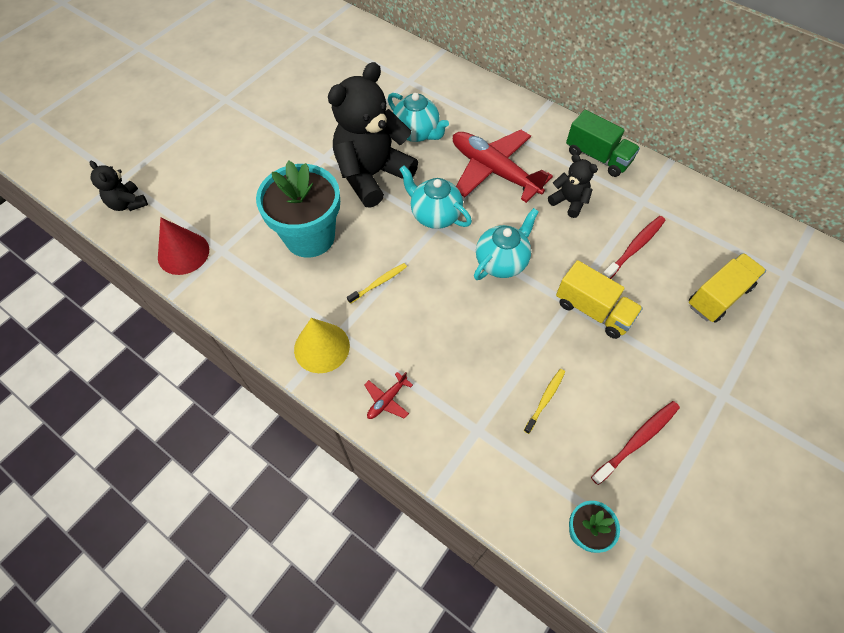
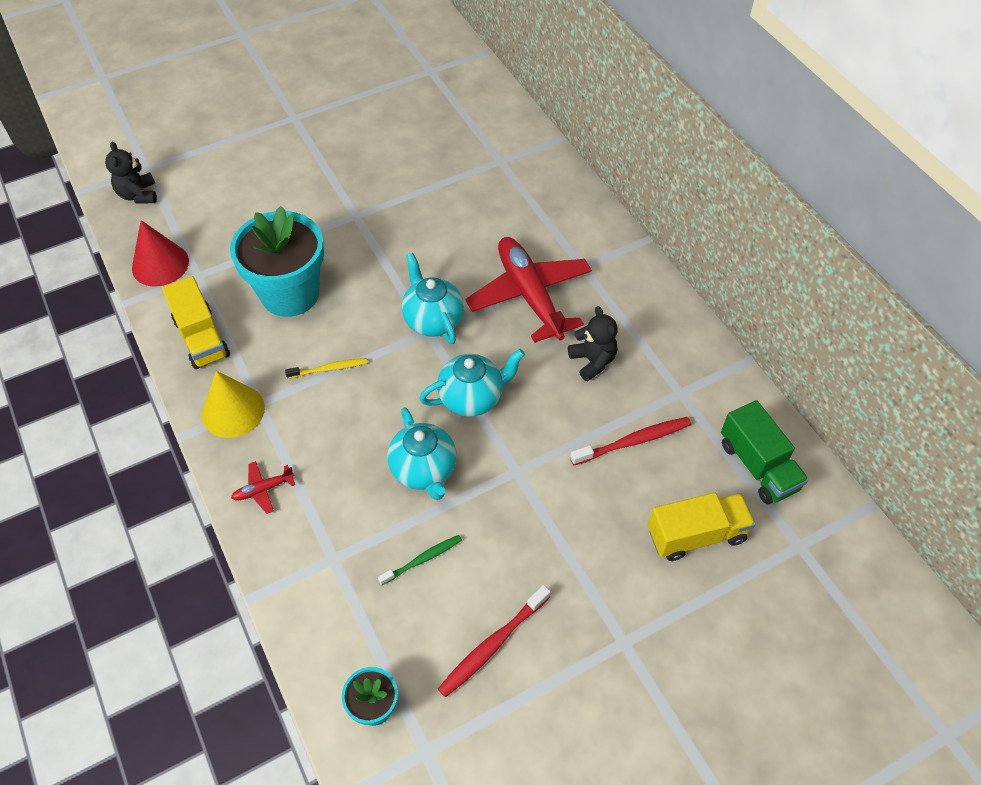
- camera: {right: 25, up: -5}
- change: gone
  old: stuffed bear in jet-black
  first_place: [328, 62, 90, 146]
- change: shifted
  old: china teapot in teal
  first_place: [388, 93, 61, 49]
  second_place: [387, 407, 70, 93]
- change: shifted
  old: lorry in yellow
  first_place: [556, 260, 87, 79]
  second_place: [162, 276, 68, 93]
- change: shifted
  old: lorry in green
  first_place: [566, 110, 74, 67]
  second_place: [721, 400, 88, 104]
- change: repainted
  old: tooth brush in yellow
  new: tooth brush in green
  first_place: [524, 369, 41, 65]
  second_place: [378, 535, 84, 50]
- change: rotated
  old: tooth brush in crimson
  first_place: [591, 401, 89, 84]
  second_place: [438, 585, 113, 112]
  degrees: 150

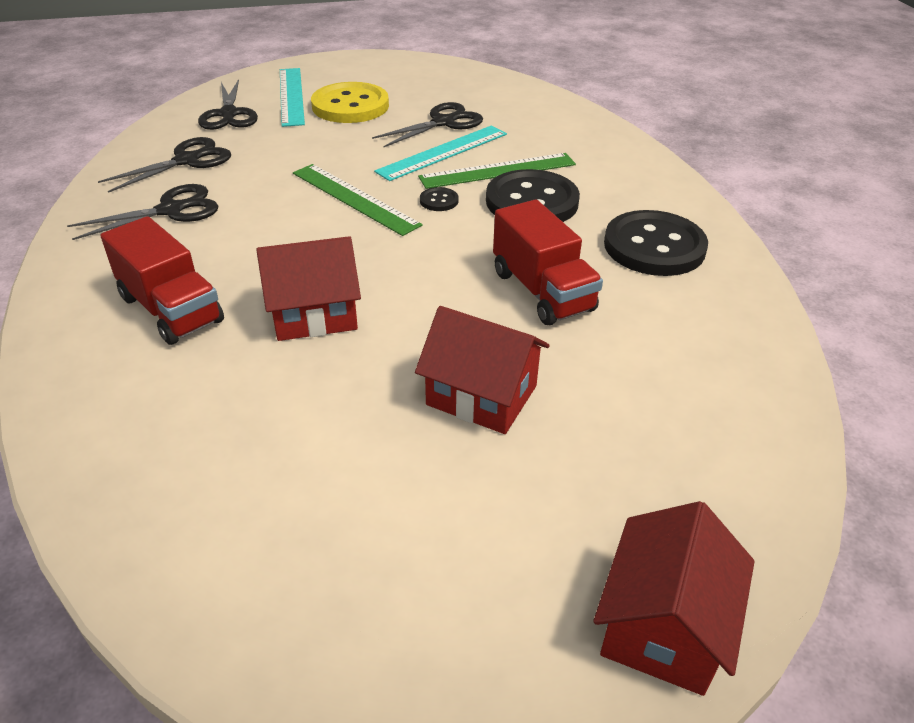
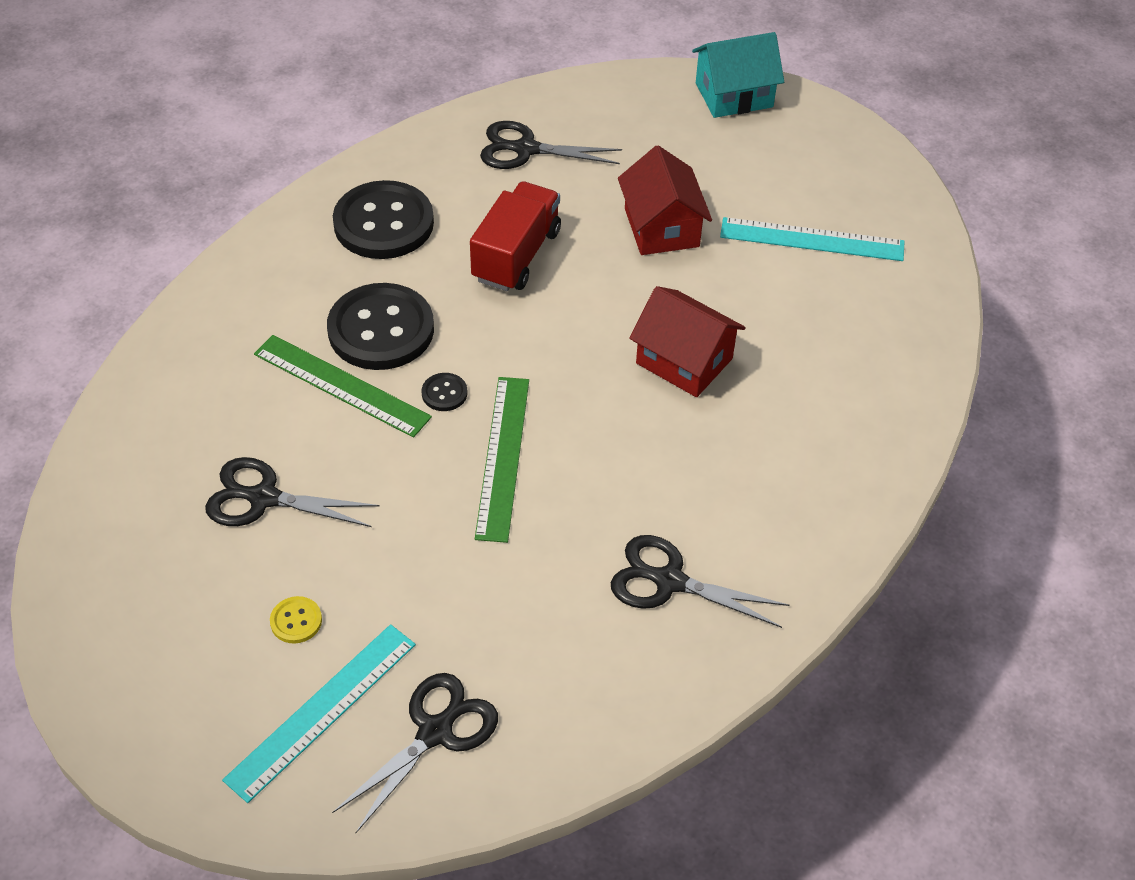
- camera: {right: -130, up: 10}
- change: gone
  old: lorry in crimson
  first_place: [100, 216, 124, 129]
- change: shifted
  old: scissors in jet-black
  first_place: [98, 137, 133, 56]
  second_place: [480, 121, 142, 48]
- change: shifted
  old: straightedge in teal
  first_place: [374, 125, 133, 56]
  second_place: [720, 217, 185, 44]
- change: repainted
  old: house in crimson
  new: house in teal
  first_place: [593, 501, 162, 195]
  second_place: [692, 32, 92, 86]
- change: scaled
  old: shirt button in yellow
  first_place: [311, 82, 78, 41]
  second_place: [270, 596, 52, 48]
  factor: 0.42

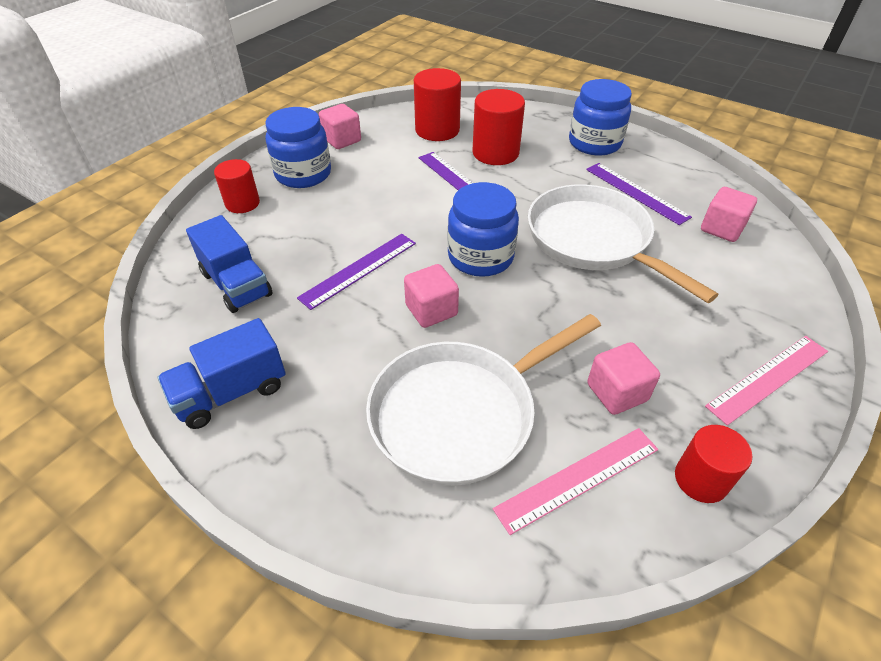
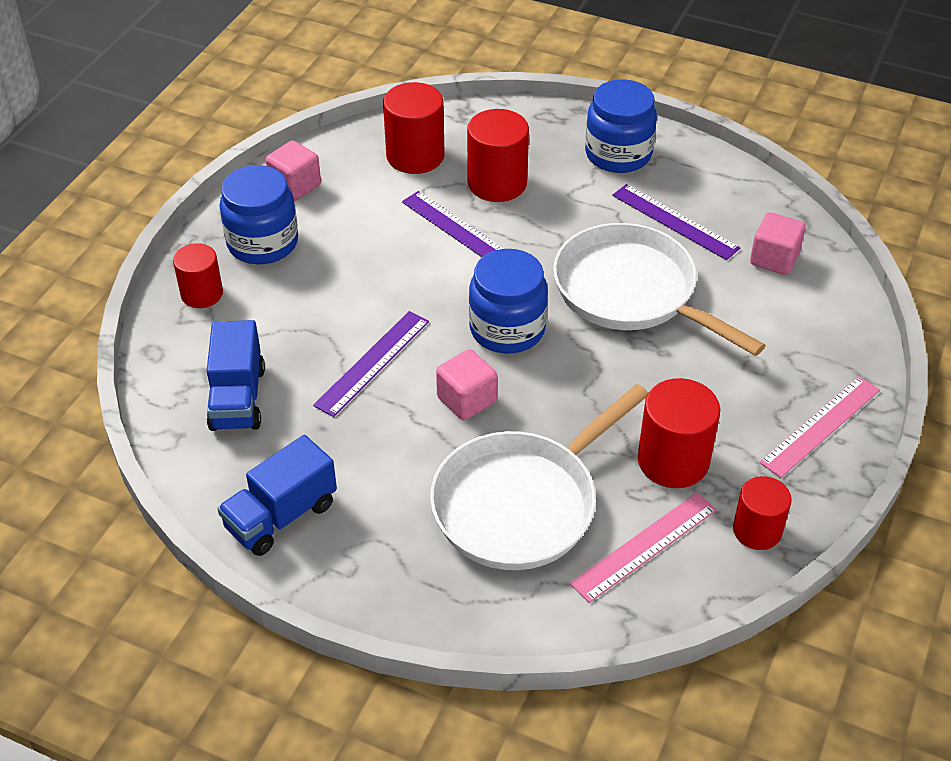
- camera: {right: -10, up: 0}
- change: swapped
  old: solid cube in pink
  new: cylinder in crimson
  first_place: [587, 342, 73, 73]
  second_place: [638, 378, 82, 110]
- change: rotated
  old: lorry in royal blue
  first_place: [186, 215, 86, 98]
  second_place: [207, 320, 58, 111]
  degrees: 45

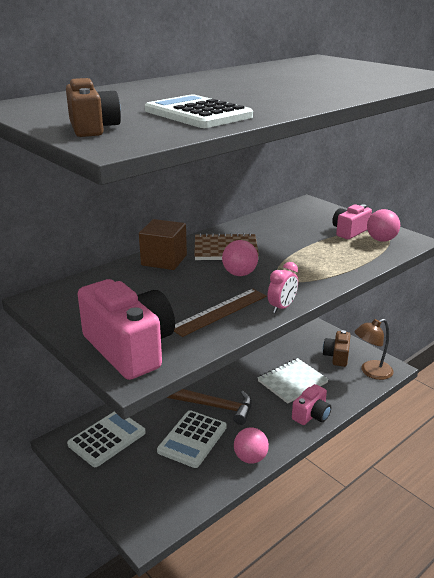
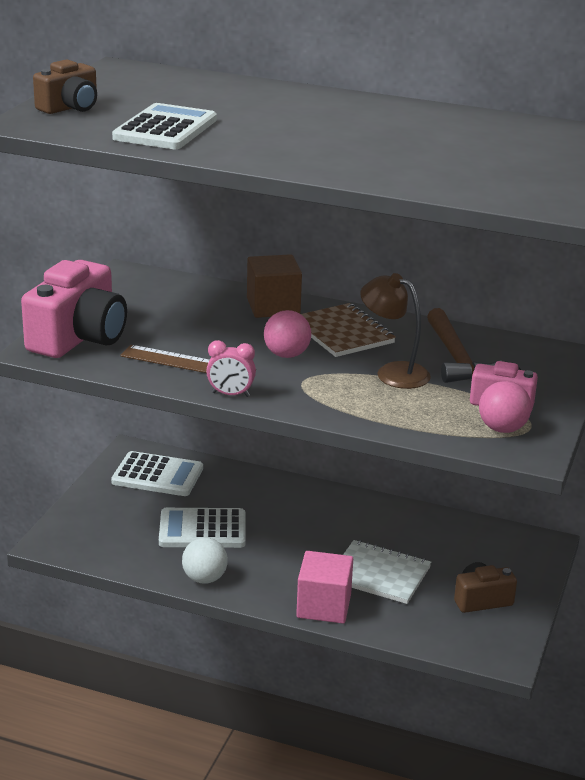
- camera: {right: 60, up: 0}
- change: shifted
  old: claw hammer in russet
  first_place: [167, 389, 85, 36]
  second_place: [427, 308, 75, 75]
- change: shifted
  old: lamp in russet
  first_place: [355, 319, 39, 61]
  second_place: [360, 273, 71, 116]
- change: swapped
  old: compact camera in pink
  new: solid cube in pink
  first_place: [292, 384, 39, 41]
  second_place: [296, 551, 57, 72]
- change: repainted
  old: play ball in pink
  new: play ball in snow-white
  first_place: [234, 427, 35, 37]
  second_place: [182, 537, 46, 47]

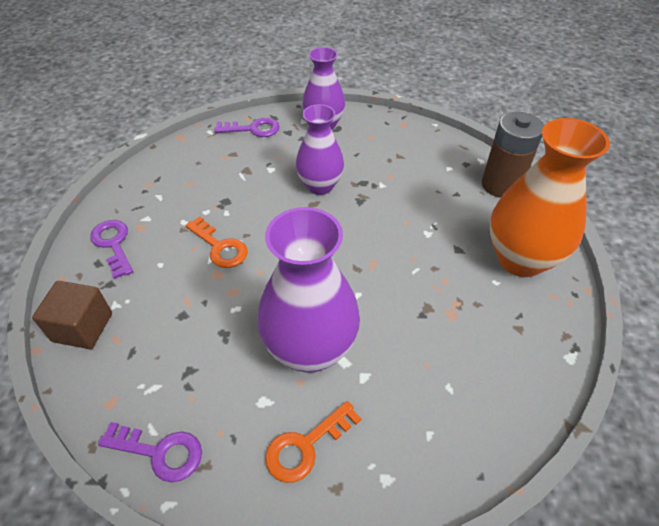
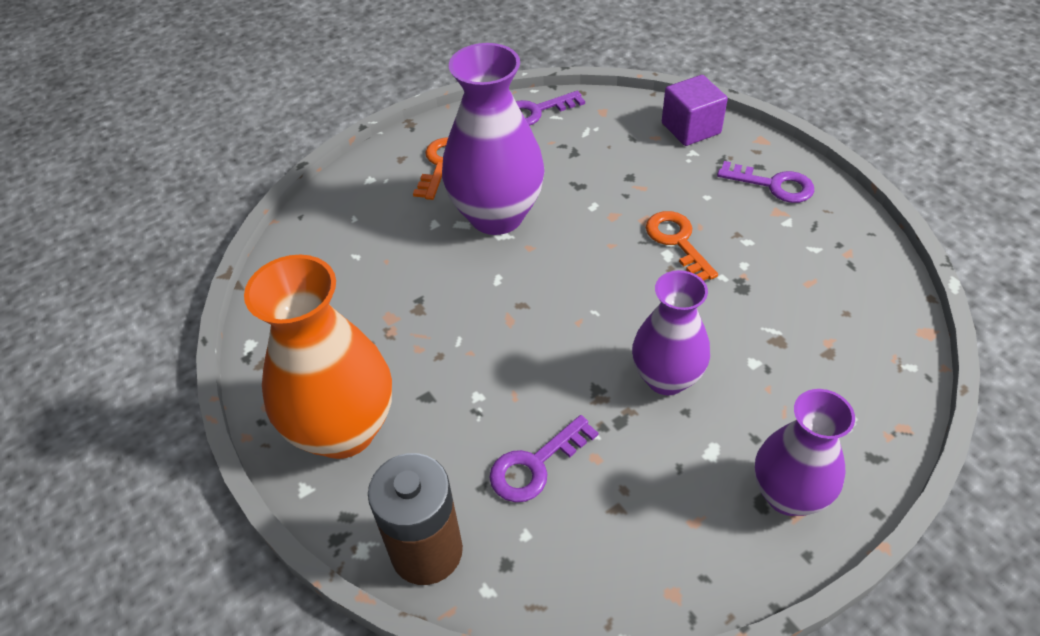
- camera: {right: 145, up: 0}
- change: shifted
  old: door key in violet
  first_place: [214, 118, 66, 19]
  second_place: [489, 415, 109, 87]
- change: repainted
  old: solid cube in russet
  new: solid cube in violet
  first_place: [32, 281, 80, 68]
  second_place: [662, 75, 66, 71]
- change: rotated
  old: door key in orange-coloured
  first_place: [185, 216, 63, 52]
  second_place: [646, 211, 72, 70]
  degrees: 60

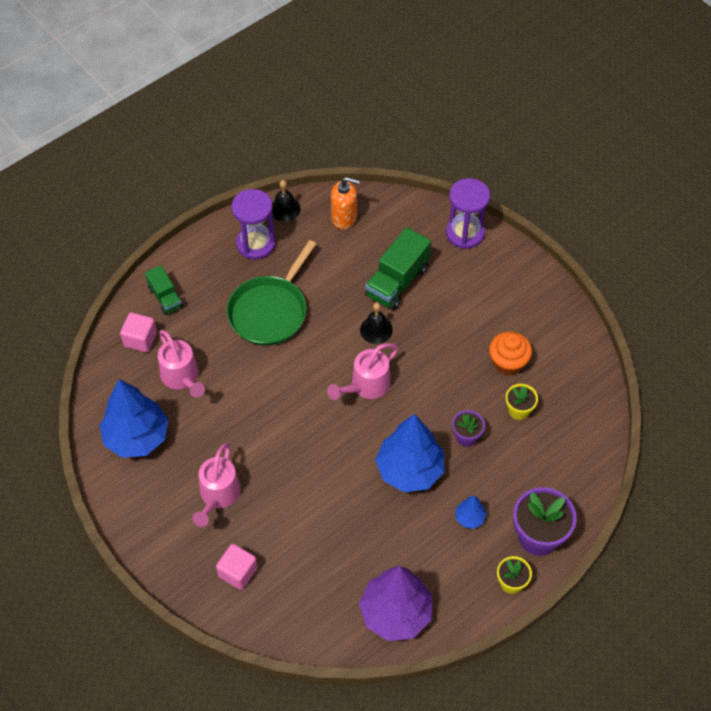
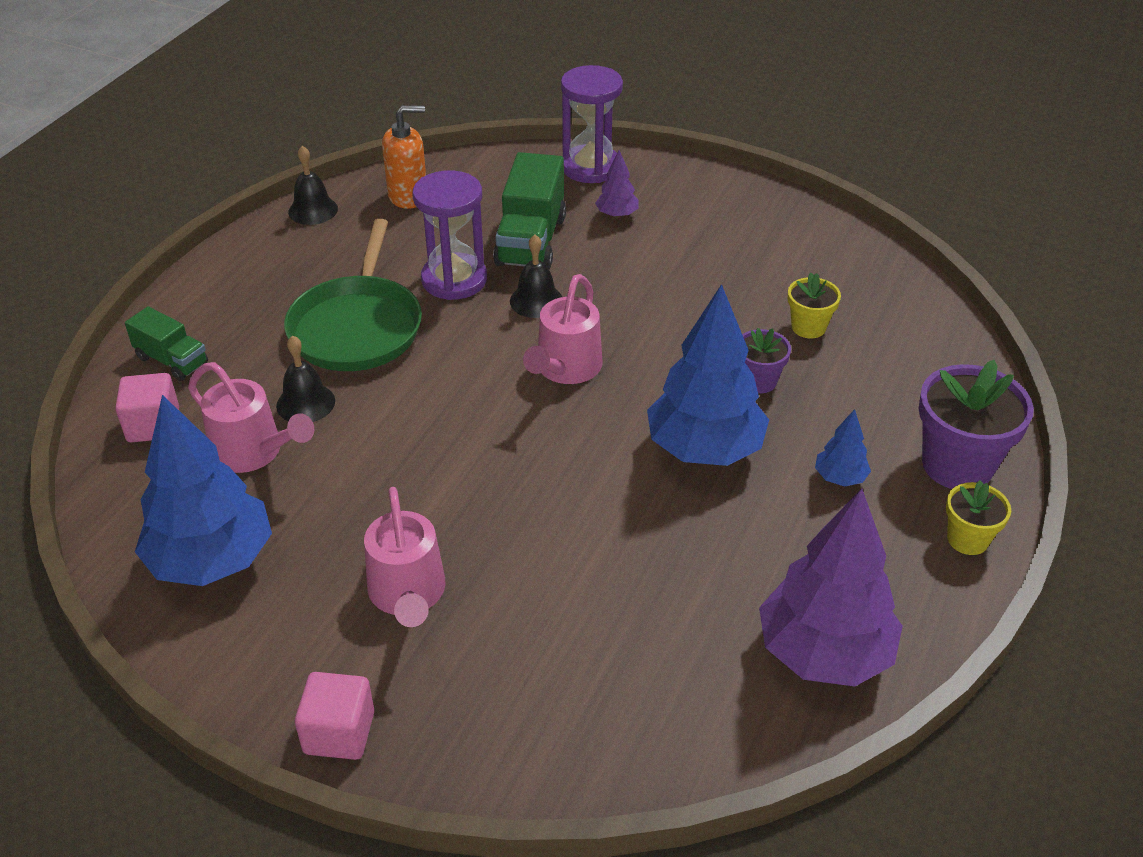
- camera: {right: -25, up: -15}
- change: gone
  old: muffin in orange-coloured
  first_place: [489, 331, 43, 44]
- change: new
  new: hand bell in jet-black
  second_place: [276, 335, 59, 87]
- change: new
  new: fir tree in violet
  second_place: [595, 150, 44, 68]
- change: shifted
  old: solid cube in pink
  first_place: [216, 544, 42, 46]
  second_place: [295, 672, 79, 88]
- change: shifted
  old: hourglass in violet
  first_place: [232, 189, 44, 71]
  second_place: [412, 170, 75, 130]

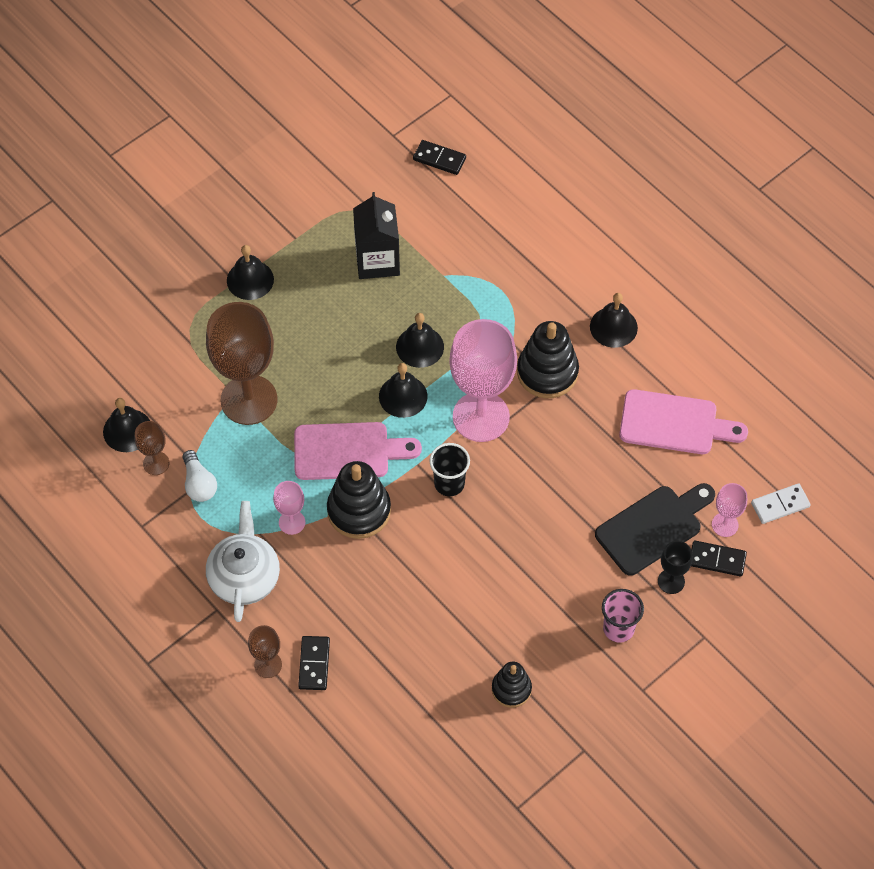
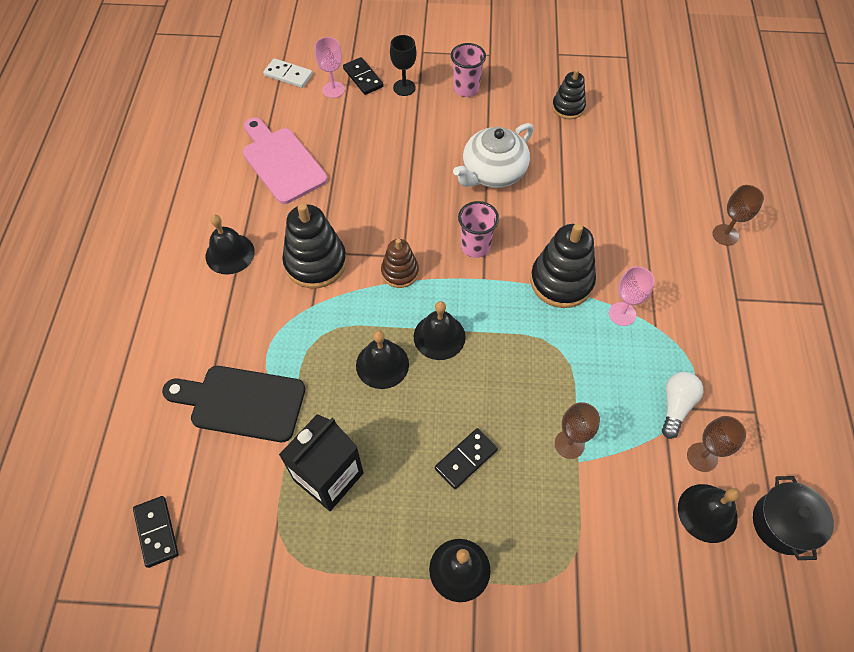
- camera: {right: -135, up: 0}
- change: gone
  old: cutting board in pink
  first_place: [294, 422, 128, 58]
- change: new
  new: stockpot in jet-black
  second_place: [753, 476, 81, 84]
- change: shifted
  old: china teapot in snow-white
  first_place: [206, 501, 74, 121]
  second_place: [453, 123, 81, 65]
- change: shifted
  old: domino tile in jet-black
  first_place: [298, 636, 32, 54]
  second_place: [435, 428, 63, 61]
- change: shifted
  old: cutting board in jet-black
  first_place: [595, 483, 120, 93]
  second_place: [162, 366, 143, 76]
- change: swapped
  old: wine glass in pink
  new: ring stacker in russet
  first_place: [449, 319, 68, 123]
  second_place: [381, 239, 38, 49]
- change: repainted
  old: beaker in jet-black
  new: beaker in pink
  first_place: [429, 443, 41, 53]
  second_place: [458, 201, 41, 57]
- change: scaled
  old: wine glass in russet
  first_place: [206, 302, 71, 123]
  second_place: [555, 402, 45, 57]
  factor: 0.46

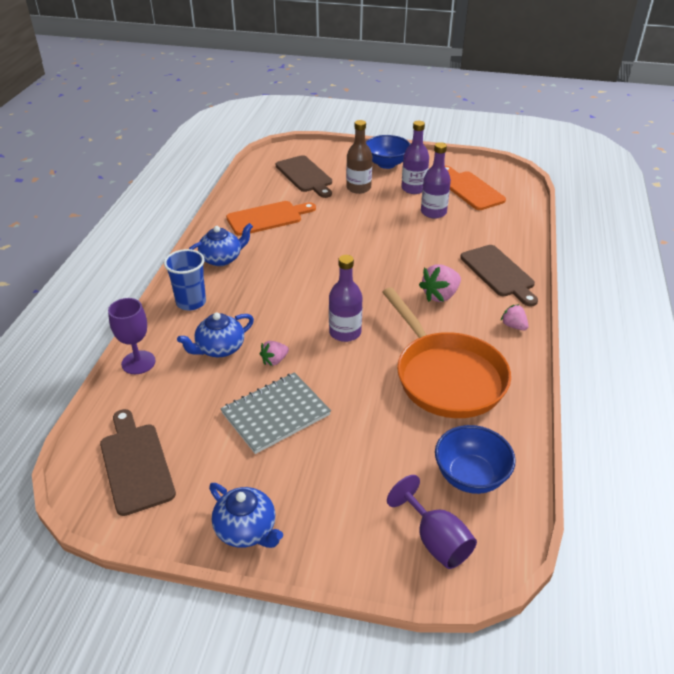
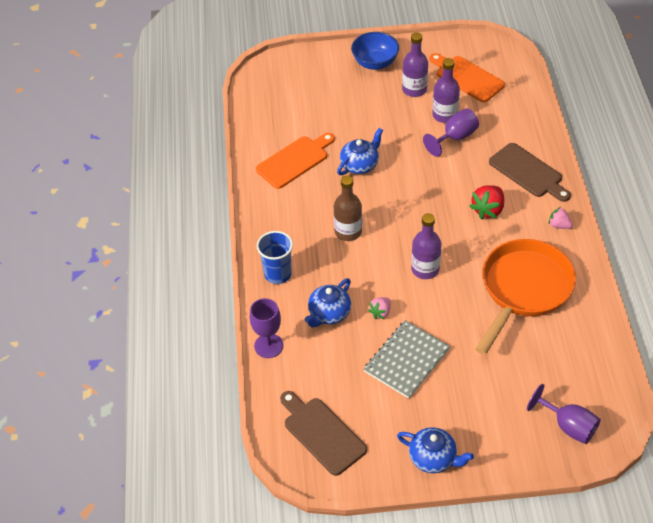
- camera: {right: -15, up: 10}
- change: gone
  old: cutting board in russet
  first_place: [276, 155, 56, 43]
- change: gone
  old: deep dish in royal blue
  first_place: [435, 425, 81, 69]
- change: new
  new: wine glass in violet
  second_place: [423, 108, 56, 49]
- change: shifted
  old: china teapot in royal blue
  first_place: [189, 223, 64, 43]
  second_place: [337, 128, 46, 47]
- change: shifted
  old: drink bottle in russet
  first_place: [346, 120, 26, 74]
  second_place: [334, 176, 28, 65]
- change: repainted
  old: berry in pink
  new: berry in crimson
  first_place: [419, 264, 42, 38]
  second_place: [469, 185, 35, 34]
- change: rotated
  old: pan in orange-coloured
  first_place: [382, 287, 129, 131]
  second_place: [476, 239, 100, 116]
  degrees: -105

